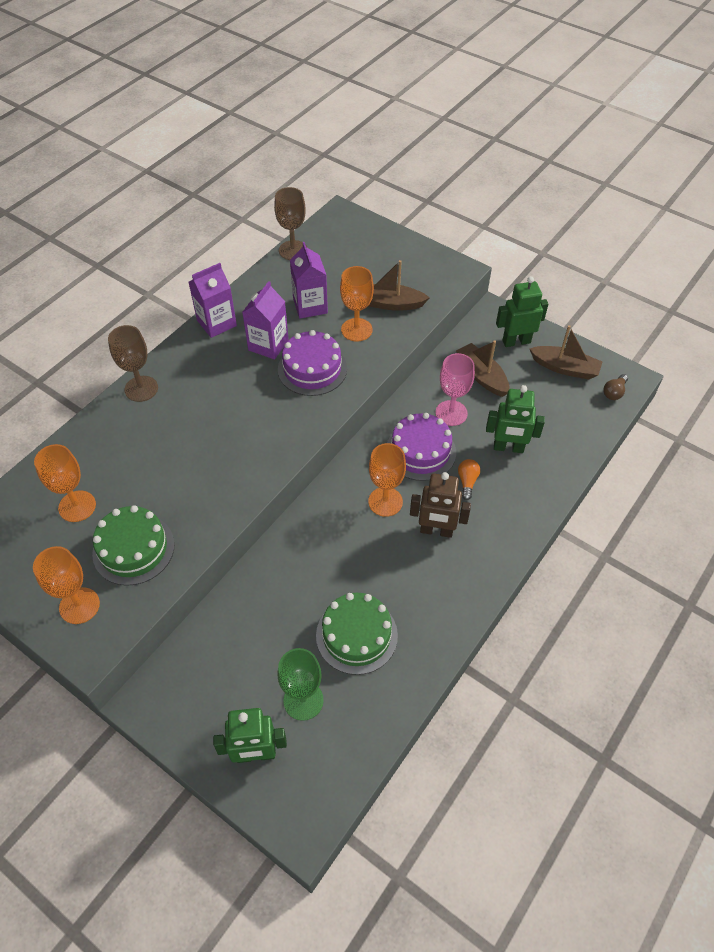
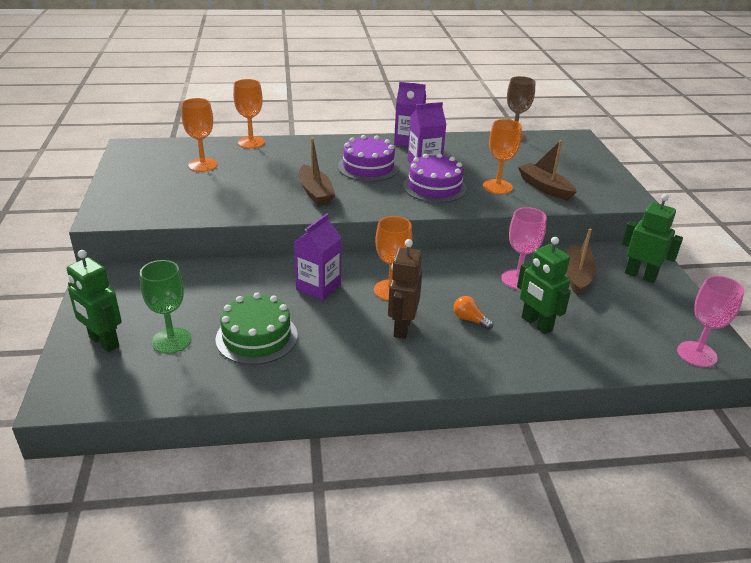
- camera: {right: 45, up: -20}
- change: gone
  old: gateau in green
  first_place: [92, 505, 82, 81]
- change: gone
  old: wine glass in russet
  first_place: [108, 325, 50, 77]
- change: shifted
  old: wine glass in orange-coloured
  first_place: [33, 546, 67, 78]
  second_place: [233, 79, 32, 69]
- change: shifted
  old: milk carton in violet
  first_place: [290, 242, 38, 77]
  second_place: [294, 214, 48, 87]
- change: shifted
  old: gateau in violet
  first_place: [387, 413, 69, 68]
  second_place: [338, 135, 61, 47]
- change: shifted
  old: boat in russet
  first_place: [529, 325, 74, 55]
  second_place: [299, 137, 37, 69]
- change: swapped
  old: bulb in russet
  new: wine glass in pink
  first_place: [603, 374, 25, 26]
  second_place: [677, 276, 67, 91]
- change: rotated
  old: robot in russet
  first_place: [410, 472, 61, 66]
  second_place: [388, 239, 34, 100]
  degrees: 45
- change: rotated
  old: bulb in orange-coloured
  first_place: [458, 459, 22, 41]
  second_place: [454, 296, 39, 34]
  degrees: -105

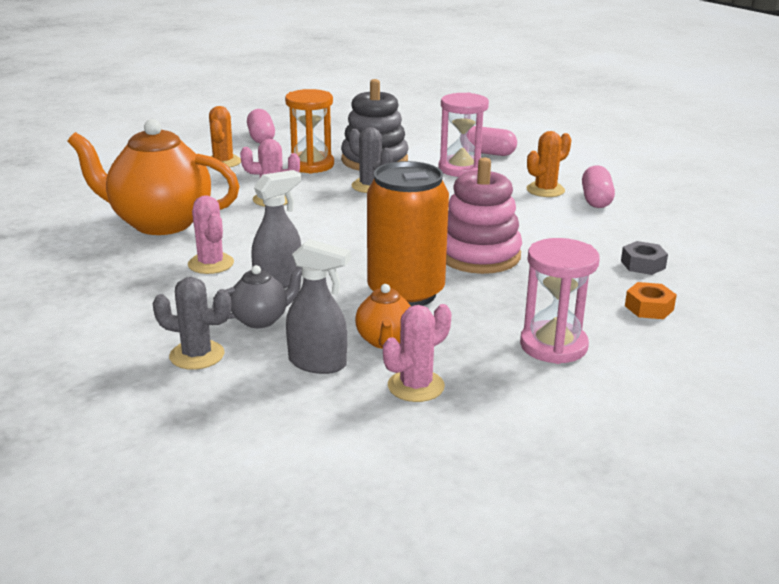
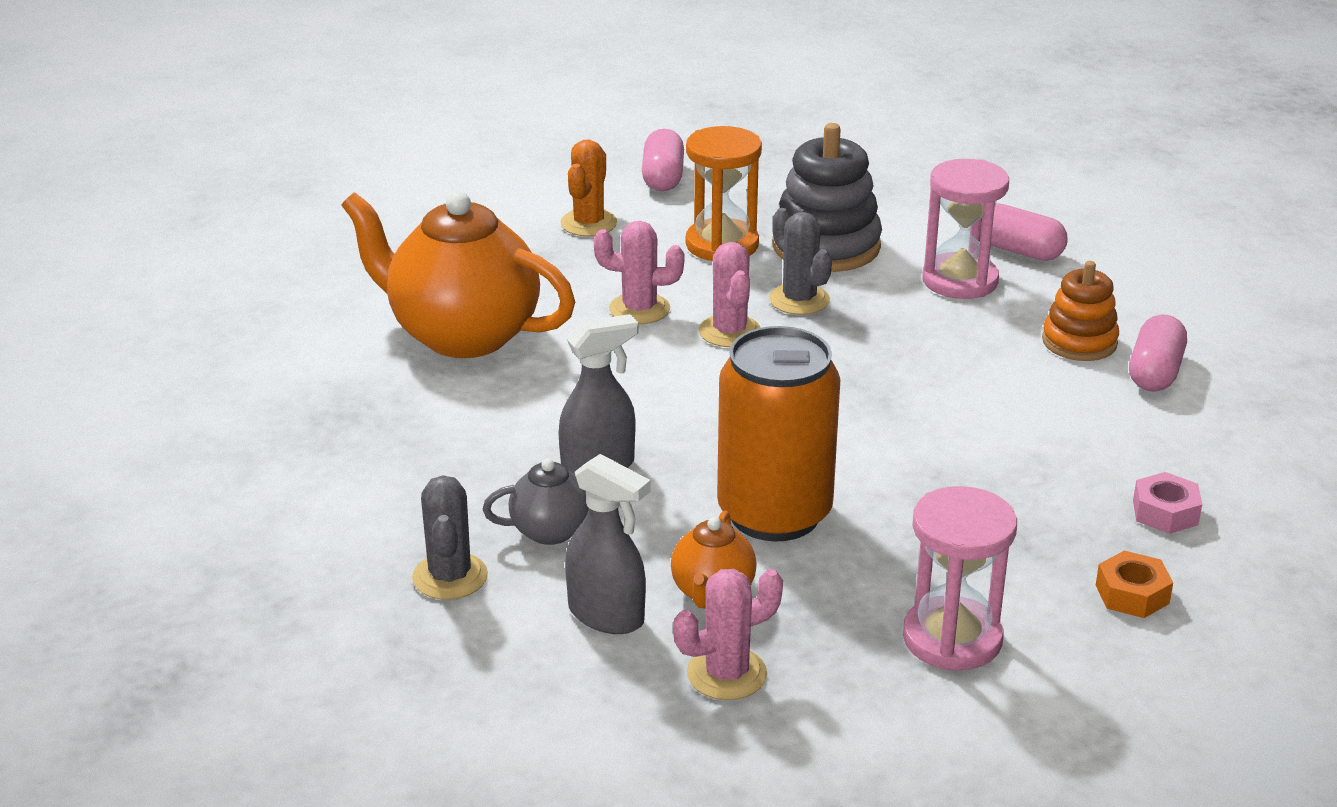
- camera: {right: 15, up: 5}
- change: gone
  old: ring stacker in pink
  first_place: [446, 157, 76, 117]
- change: shifted
  old: prickly plant in pink
  first_place: [188, 195, 46, 79]
  second_place: [699, 242, 62, 105]
- change: swapped
  old: prickly plant in orange-coloured
  new: ring stacker in orange-coloured
  first_place: [526, 131, 45, 66]
  second_place: [1042, 261, 77, 100]
- change: repainted
  old: hex nut in ash-grey
  new: hex nut in pink
  first_place: [621, 241, 47, 34]
  second_place: [1133, 472, 69, 62]
- change: rotated
  old: prickly plant in ash-grey
  first_place: [153, 277, 78, 93]
  second_place: [412, 475, 76, 125]
  degrees: 60

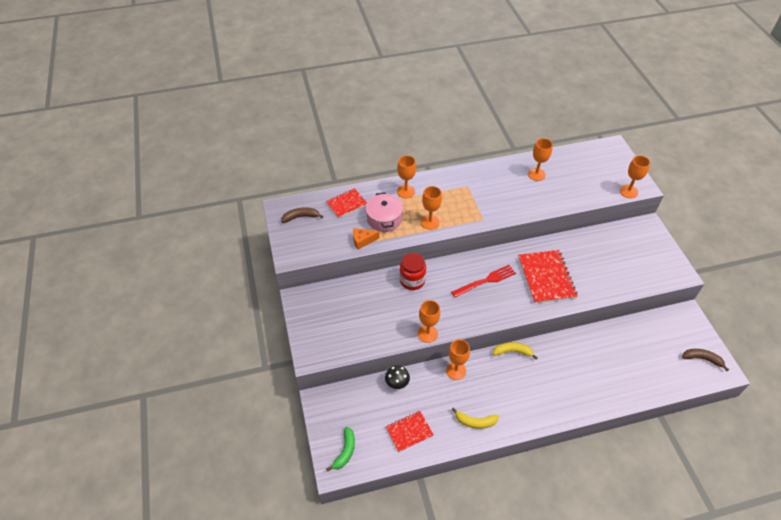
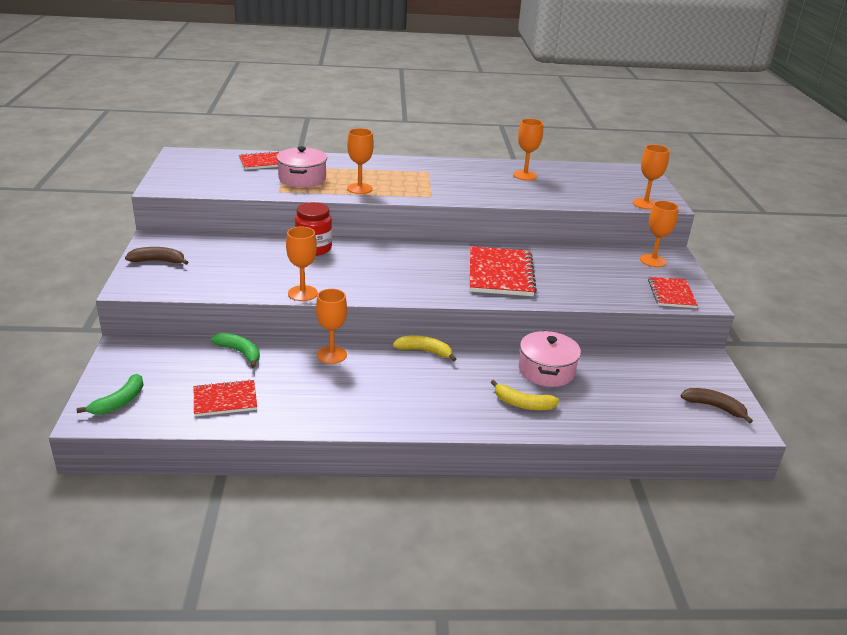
- camera: {right: 10, up: -20}
- change: gone
  old: cheese in orange-coloured
  first_place: [353, 228, 27, 22]
- change: gone
  old: dinner fork in crimson
  first_place: [451, 265, 65, 32]
- change: new
  new: stockpot in pink
  second_place: [519, 331, 62, 56]
- change: new
  new: notebook in crimson
  second_place: [648, 277, 50, 31]
- change: shifted
  old: banana fruit in russet
  first_place: [281, 207, 43, 16]
  second_place: [125, 247, 63, 18]
- change: shifted
  old: wine glass in orange-coloured
  first_place: [397, 155, 19, 43]
  second_place: [640, 201, 39, 66]
- change: shifted
  old: banana fruit in yellow
  first_place: [451, 407, 48, 22]
  second_place: [491, 380, 69, 30]
- change: swapped
  old: mushroom in jet-black
  new: banana fruit in green
  first_place: [385, 365, 25, 24]
  second_place: [211, 333, 49, 35]

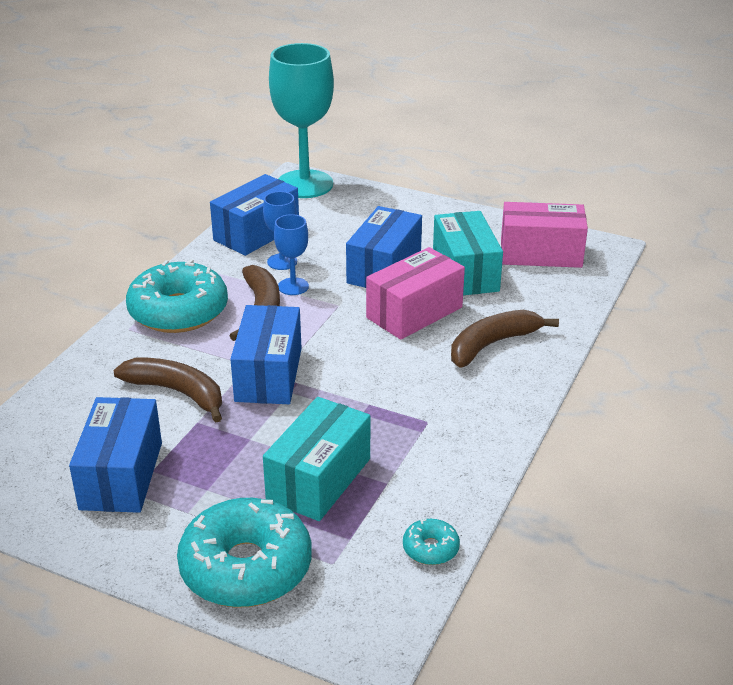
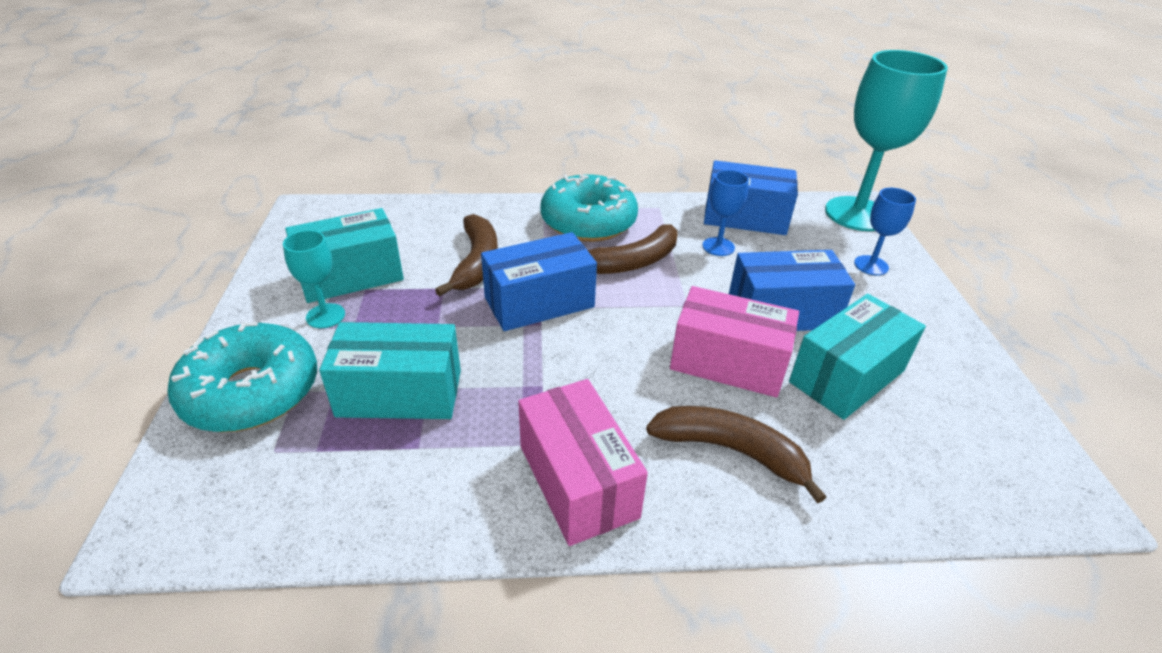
- camera: {right: 60, up: 5}
- change: gone
  old: donut in teal
  first_place: [403, 519, 57, 46]
- change: new
  new: wine glass in teal
  second_place: [283, 230, 62, 98]
- change: shifted
  old: wine glass in royal blue
  first_place: [274, 214, 35, 81]
  second_place: [854, 188, 62, 87]
- change: shifted
  old: parcel in pink
  first_place: [501, 202, 87, 66]
  second_place: [518, 379, 130, 167]
- change: repainted
  old: parcel in royal blue
  new: parcel in teal
  first_place: [69, 397, 93, 116]
  second_place: [285, 208, 119, 95]

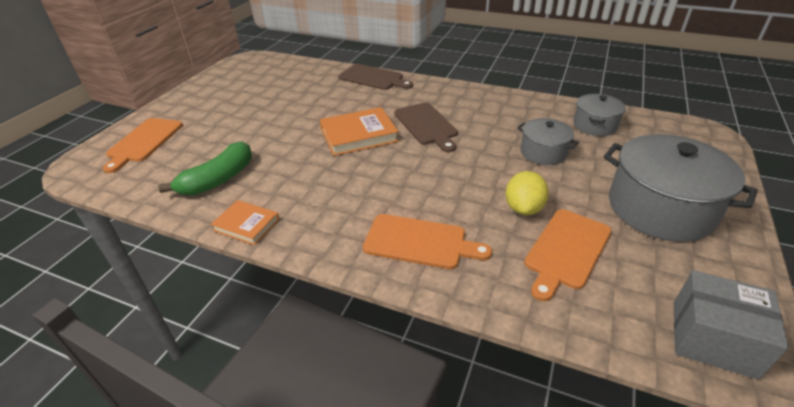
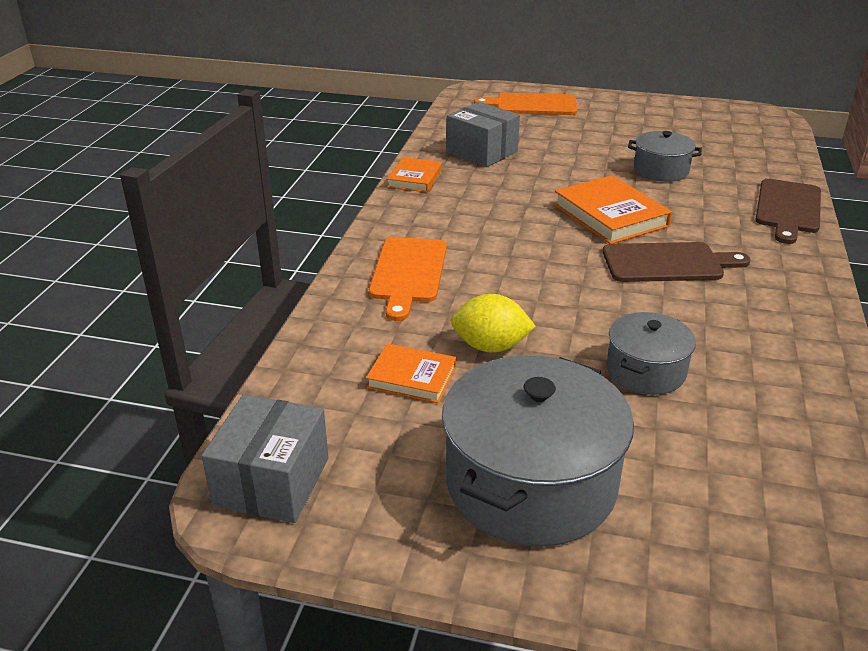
- camera: {right: 80, up: -5}
- change: shifted
  old: stockpot in ash-grey
  first_place: [573, 94, 53, 42]
  second_place: [628, 131, 74, 51]
- change: swapped
  old: banana fruit in green
  new: parcel in ash-grey
  first_place: [158, 141, 94, 55]
  second_place: [446, 102, 74, 65]
- change: swapped
  old: cutting board in orange-coloured
  new: hardcover in orange-coloured
  first_place: [524, 209, 87, 92]
  second_place: [366, 344, 91, 59]
- change: rotated
  old: cutting board in russet
  first_place: [394, 102, 64, 50]
  second_place: [603, 242, 147, 40]
  degrees: -150

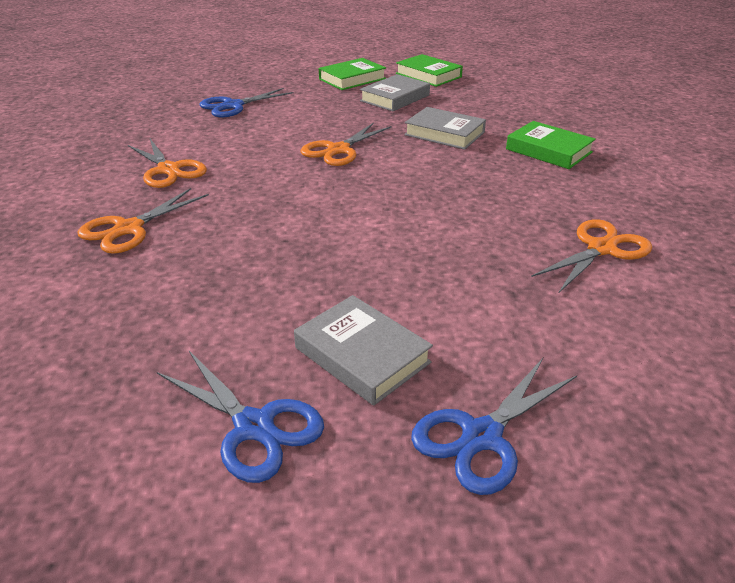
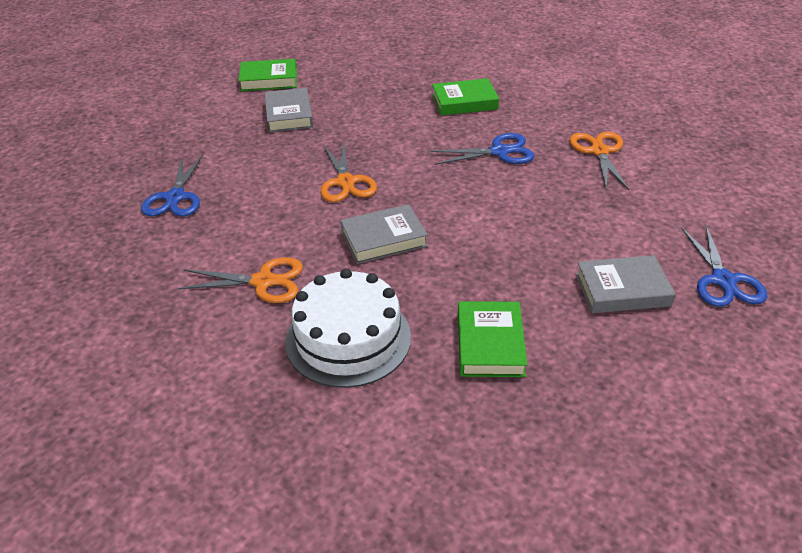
- camera: {right: -50, up: 5}
- change: shifted
  old: scissors in royal blue
  first_place: [157, 351, 167, 132]
  second_place: [431, 133, 104, 32]
- change: shifted
  old: hardcover in green
  first_place: [319, 58, 67, 32]
  second_place: [458, 301, 70, 76]
- change: shifted
  old: hardcover in ash-grey
  first_place: [404, 107, 82, 43]
  second_place: [340, 204, 88, 60]
- change: swapped
  old: scissors in orange-coloured
  new: gateau in snow-white
  first_place: [77, 188, 132, 66]
  second_place: [285, 269, 126, 119]

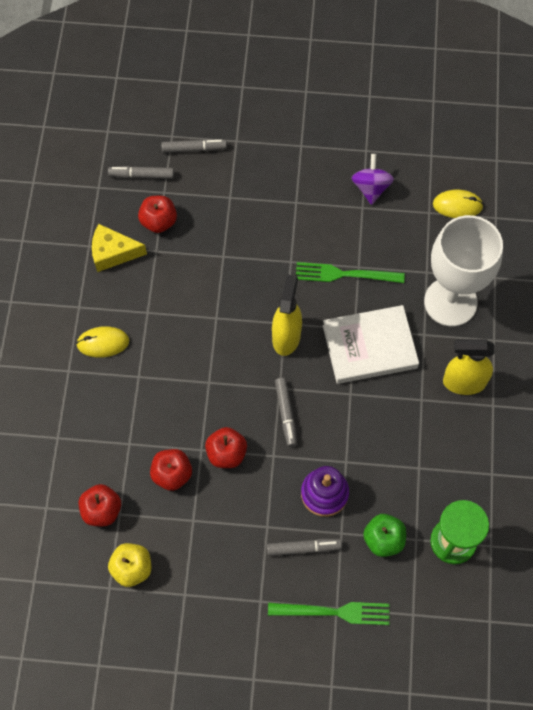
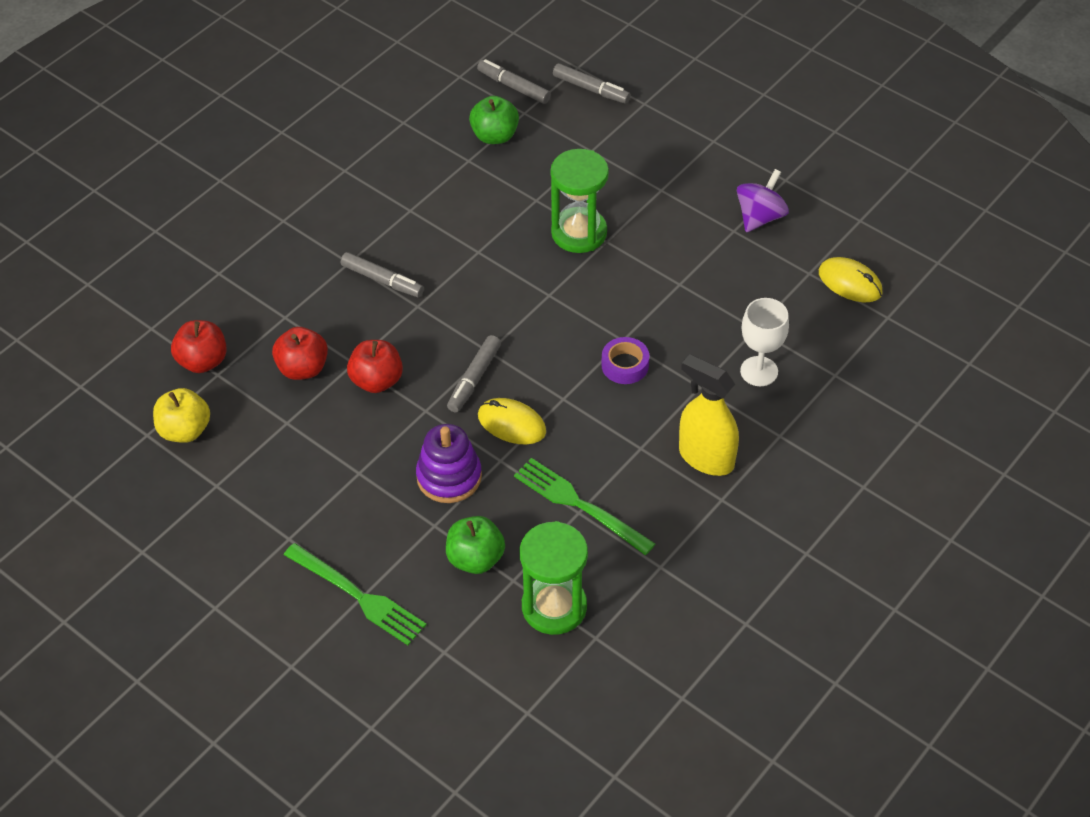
- camera: {right: 35, up: -15}
- change: gone
  old: cheese in yellow
  first_place: [92, 224, 55, 48]
- change: gone
  old: spray cleaner in yellow
  first_place: [272, 274, 30, 82]
- change: new
  new: hourglass in green
  second_place: [550, 149, 59, 104]
- change: shifted
  old: mouse in yellow
  first_place: [76, 326, 53, 32]
  second_place: [478, 398, 68, 47]
- change: shifted
  old: marker in ash-grey
  first_place: [267, 539, 75, 17]
  second_place: [341, 252, 83, 45]
- change: shifted
  old: dinner fork in green
  first_place: [296, 262, 109, 21]
  second_place: [514, 458, 141, 97]
- change: swapped
  old: hardcover in snow-white
  new: tape in violet
  first_place: [323, 305, 96, 79]
  second_place: [601, 337, 48, 47]
- change: repainted
  old: toy apple in crimson
  new: toy apple in green
  first_place: [138, 196, 39, 37]
  second_place: [469, 96, 50, 48]
- change: scaled
  old: wine glass in snow-white
  first_place: [424, 215, 79, 112]
  second_place: [740, 298, 49, 88]
  factor: 0.51

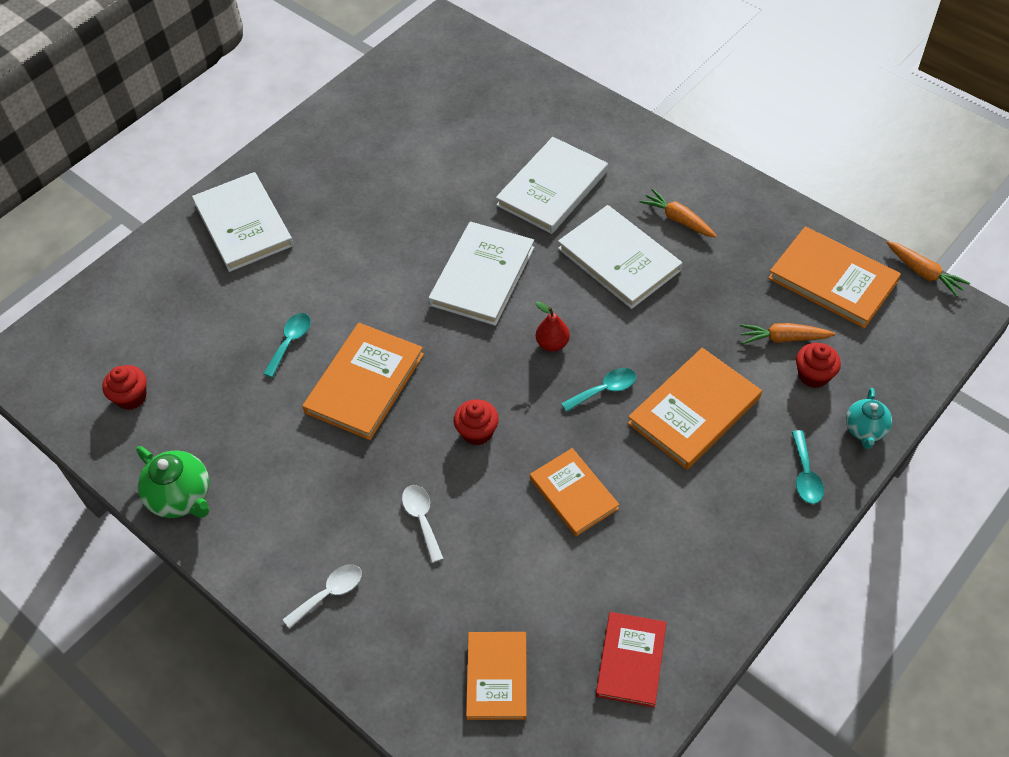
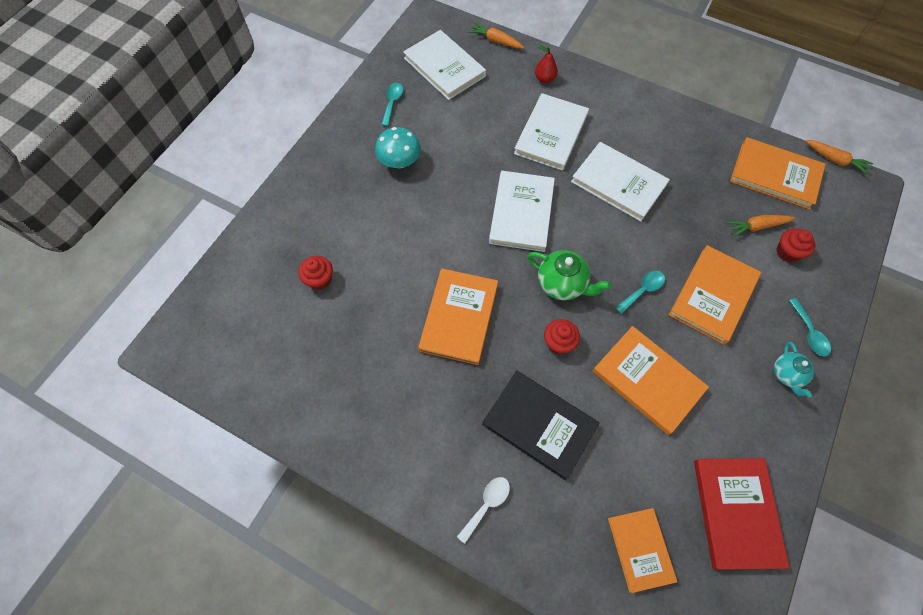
- camera: {right: -15, up: 10}
- change: new
  new: mushroom in teal
  second_place: [375, 127, 46, 41]
- change: shifted
  old: muffin in crimson
  first_place: [102, 365, 45, 45]
  second_place: [298, 256, 35, 34]
- change: shifted
  old: china teapot in green
  first_place: [136, 446, 74, 72]
  second_place: [527, 250, 84, 50]
- change: shifted
  old: hardcover in snow-white
  first_place: [192, 172, 102, 100]
  second_place: [403, 30, 83, 70]
- change: shifted
  old: teaspoon in teal
  first_place: [263, 313, 48, 65]
  second_place: [381, 83, 22, 43]
- change: shifted
  old: pear in crimson
  first_place: [536, 301, 34, 51]
  second_place: [535, 45, 23, 38]
- change: shifted
  old: toy carrot in orange-coloured
  first_place: [639, 189, 78, 49]
  second_place: [468, 22, 56, 26]
- change: shifted
  old: china teapot in teal
  first_place: [846, 388, 46, 61]
  second_place: [774, 342, 40, 55]
- change: swapped
  old: teaspoon in snow-white
  new: hardcover in jet-black
  first_place: [402, 485, 42, 78]
  second_place: [482, 371, 117, 109]
- change: scaled
  old: hardcover in orange-coloured
  first_place: [530, 448, 89, 88]
  second_place: [593, 326, 116, 109]
  factor: 1.51
- change: scaled
  old: hardcover in crimson
  first_place: [596, 612, 71, 96]
  second_place: [694, 458, 96, 112]
  factor: 1.51

